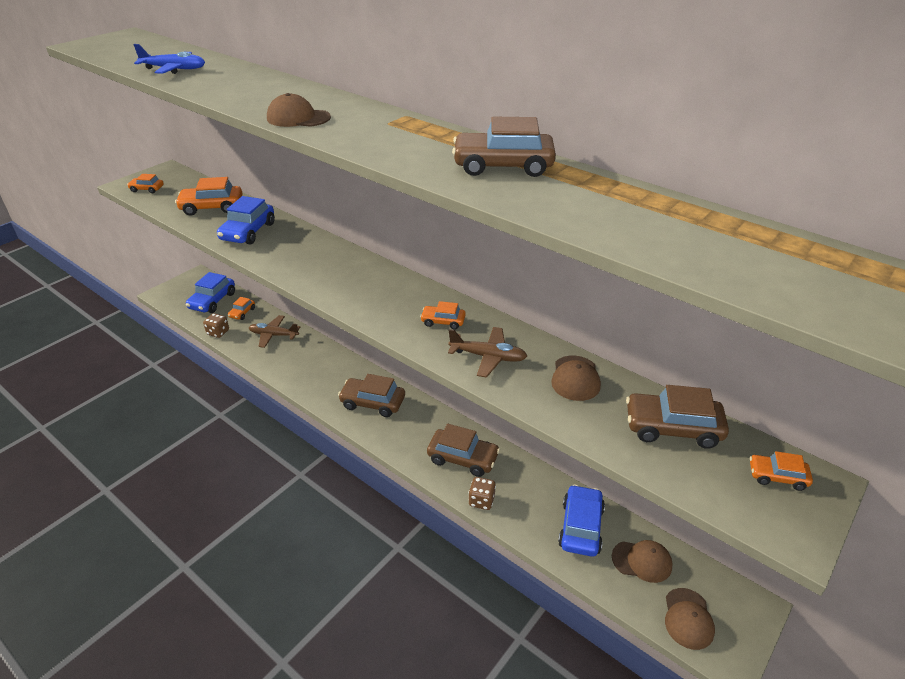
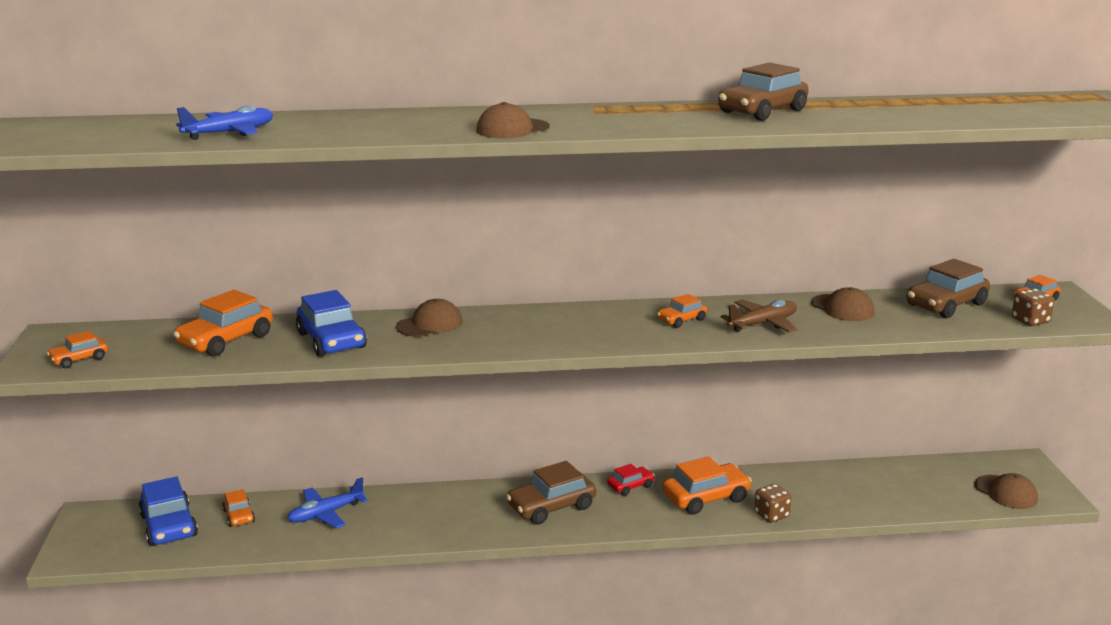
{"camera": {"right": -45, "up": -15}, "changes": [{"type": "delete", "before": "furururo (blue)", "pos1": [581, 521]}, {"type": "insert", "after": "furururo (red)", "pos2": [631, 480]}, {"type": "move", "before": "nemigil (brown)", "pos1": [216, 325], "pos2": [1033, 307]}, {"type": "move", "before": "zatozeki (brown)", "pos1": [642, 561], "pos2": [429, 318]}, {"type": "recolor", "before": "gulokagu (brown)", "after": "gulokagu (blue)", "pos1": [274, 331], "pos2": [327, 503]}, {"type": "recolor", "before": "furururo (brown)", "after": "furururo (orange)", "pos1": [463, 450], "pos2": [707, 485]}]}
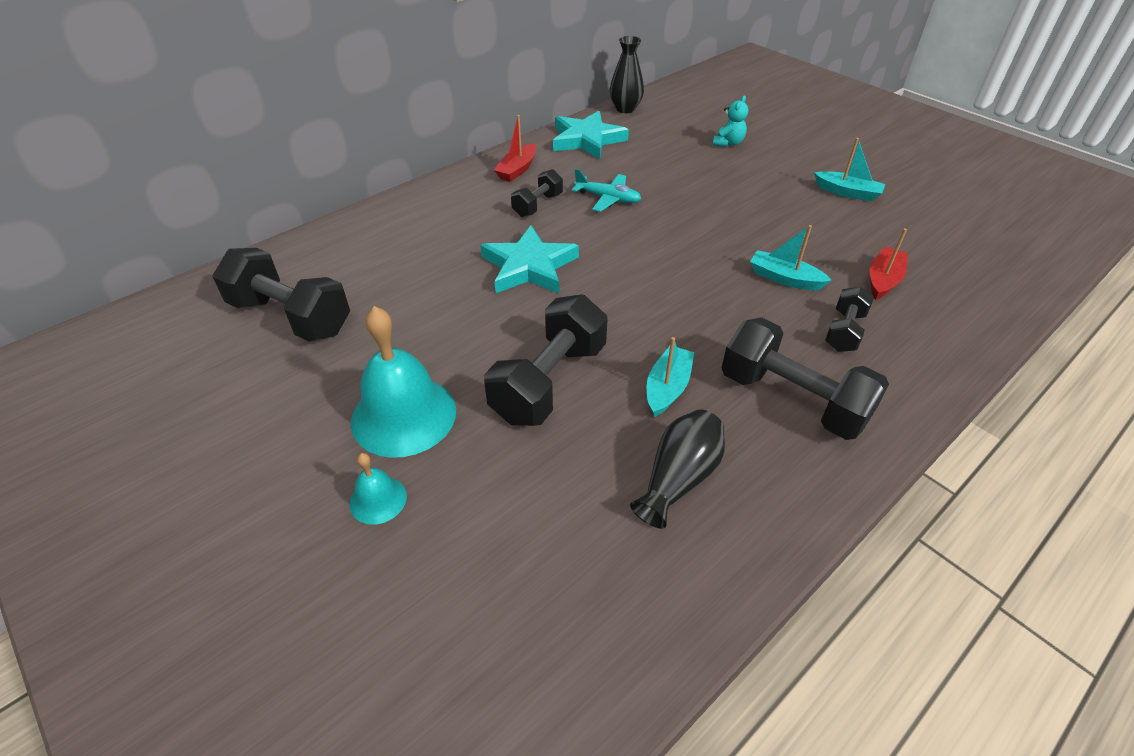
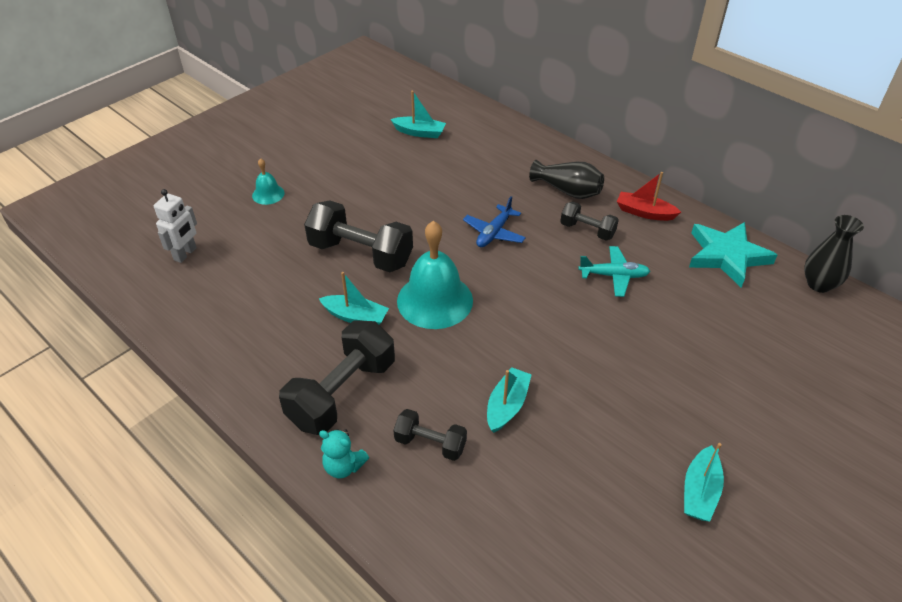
{"camera": {"right": 85, "up": 0}, "changes": [{"type": "delete", "before": "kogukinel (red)", "pos1": [889, 264]}, {"type": "insert", "after": "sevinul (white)", "pos2": [175, 226]}, {"type": "move", "before": "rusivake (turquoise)", "pos1": [403, 382], "pos2": [435, 275]}, {"type": "move", "before": "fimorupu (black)", "pos1": [677, 469], "pos2": [566, 179]}, {"type": "move", "before": "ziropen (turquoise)", "pos1": [730, 121], "pos2": [344, 453]}, {"type": "replace", "before": "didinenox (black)", "after": "kogukinel (turquoise)", "pos1": [281, 295], "pos2": [418, 114]}, {"type": "replace", "before": "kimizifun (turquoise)", "after": "gulokagu (blue)", "pos1": [529, 259], "pos2": [494, 221]}, {"type": "rotate", "before": "gulokagu (turquoise)", "pos1": [606, 190], "pos2": [614, 271], "turn": -105}]}
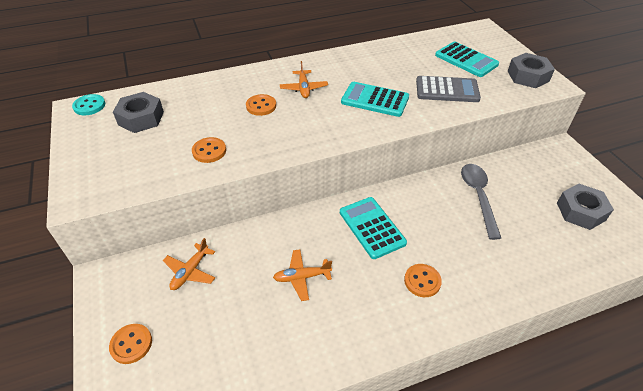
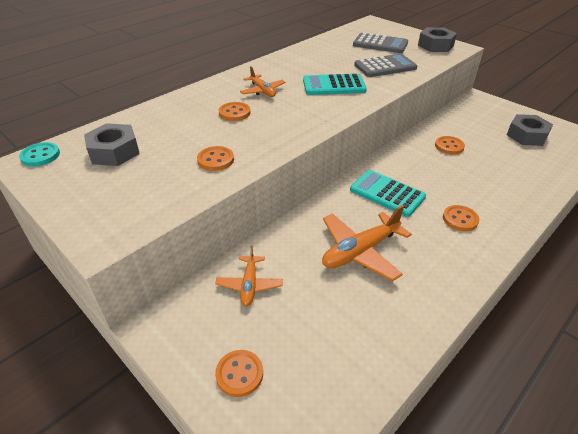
{"camera": {"right": -25, "up": -5}, "changes": [{"type": "replace", "before": "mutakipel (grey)", "after": "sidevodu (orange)", "pos1": [481, 202], "pos2": [450, 145]}, {"type": "recolor", "before": "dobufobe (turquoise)", "after": "dobufobe (grey)", "pos1": [467, 59], "pos2": [380, 43]}, {"type": "resize", "before": "gulokagu (orange)", "pos1": [302, 275], "pos2": [367, 243], "scale": 1.67}]}
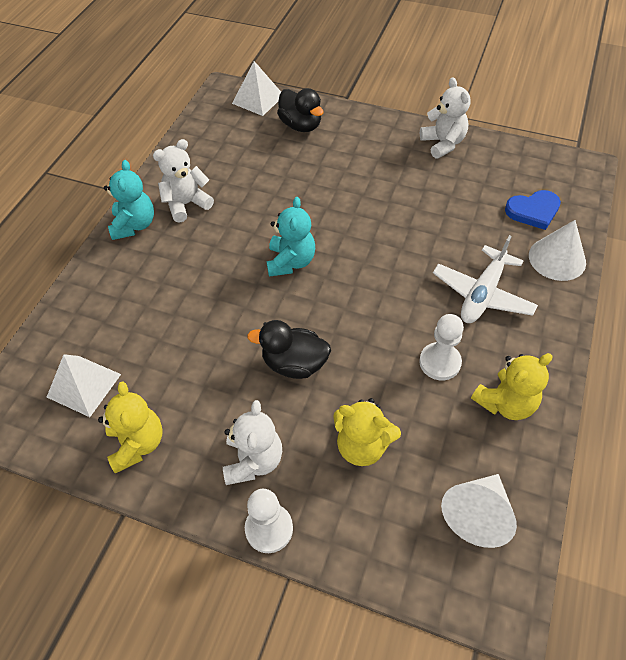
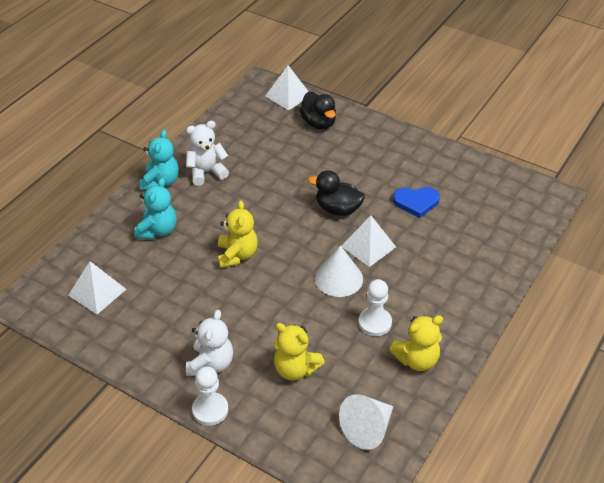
{"camera": {"right": 10, "up": -10}, "changes": [{"type": "delete", "before": "ziropen (white)", "pos1": [445, 118]}, {"type": "delete", "before": "gulokagu (white)", "pos1": [485, 279]}, {"type": "insert", "after": "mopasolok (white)", "pos2": [368, 241]}, {"type": "move", "before": "ziropen (yellow)", "pos1": [130, 427], "pos2": [237, 234]}, {"type": "move", "before": "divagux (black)", "pos1": [289, 349], "pos2": [336, 193]}, {"type": "move", "before": "ziropen (turquoise)", "pos1": [291, 237], "pos2": [155, 208]}, {"type": "move", "before": "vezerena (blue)", "pos1": [533, 210], "pos2": [416, 202]}, {"type": "move", "before": "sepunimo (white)", "pos1": [557, 250], "pos2": [339, 271]}]}
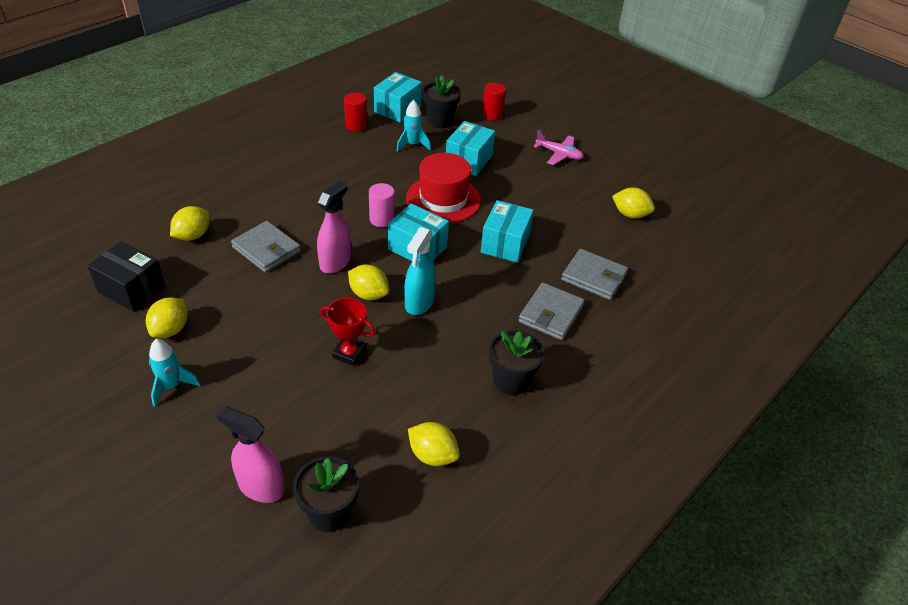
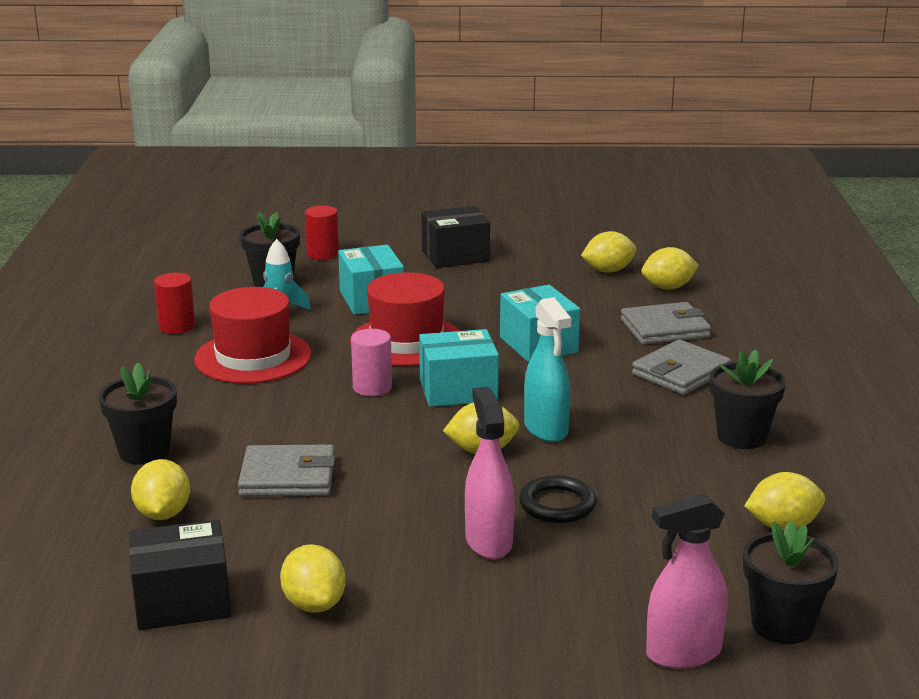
{"camera": {"right": -40, "up": -20}, "changes": [{"type": "delete", "before": "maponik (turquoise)", "pos1": [174, 372]}, {"type": "delete", "before": "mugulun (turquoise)", "pos1": [398, 97]}, {"type": "insert", "after": "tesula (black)", "pos2": [138, 414]}, {"type": "insert", "after": "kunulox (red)", "pos2": [253, 335]}, {"type": "insert", "after": "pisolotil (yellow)", "pos2": [670, 268]}, {"type": "move", "before": "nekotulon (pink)", "pos1": [334, 227], "pos2": [490, 473]}, {"type": "replace", "before": "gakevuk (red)", "after": "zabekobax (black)", "pos1": [347, 332], "pos2": [557, 499]}, {"type": "replace", "before": "gulokagu (pink)", "after": "mugulun (black)", "pos1": [559, 147], "pos2": [455, 237]}, {"type": "rotate", "before": "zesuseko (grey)", "pos1": [551, 311], "pos2": [681, 367], "turn": 60}]}
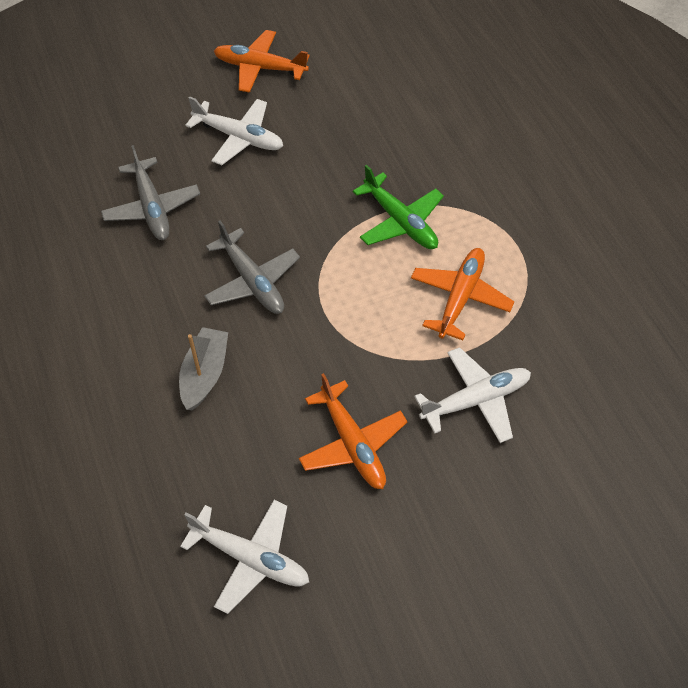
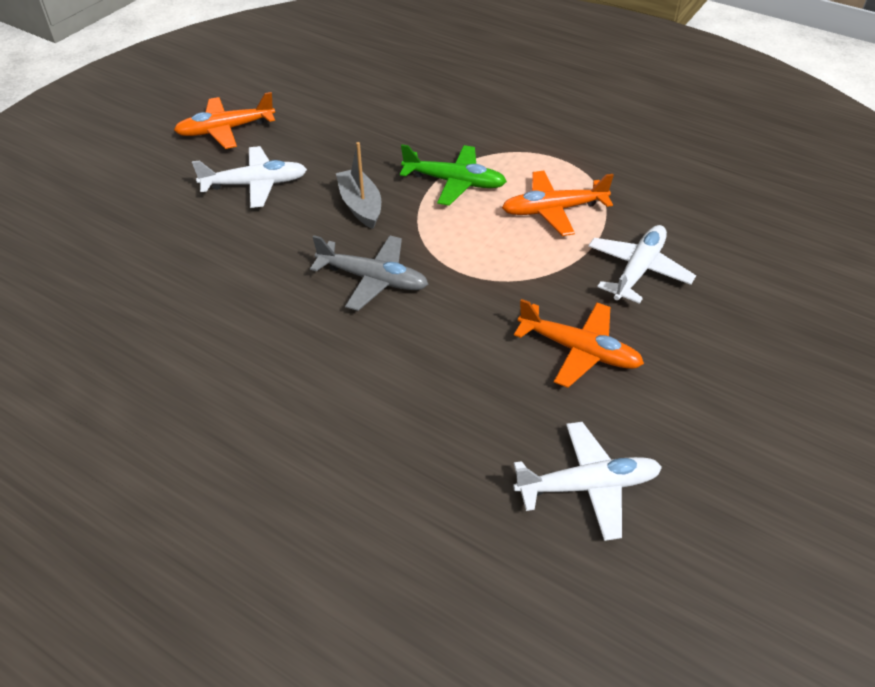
{"camera": {"right": -35, "up": -10}, "changes": [{"type": "delete", "before": "gulokagu (grey)", "pos1": [150, 192]}, {"type": "move", "before": "kogukinel (grey)", "pos1": [203, 368], "pos2": [358, 185]}, {"type": "rotate", "before": "gulokagu (orange)", "pos1": [463, 294], "pos2": [558, 203], "turn": -90}]}
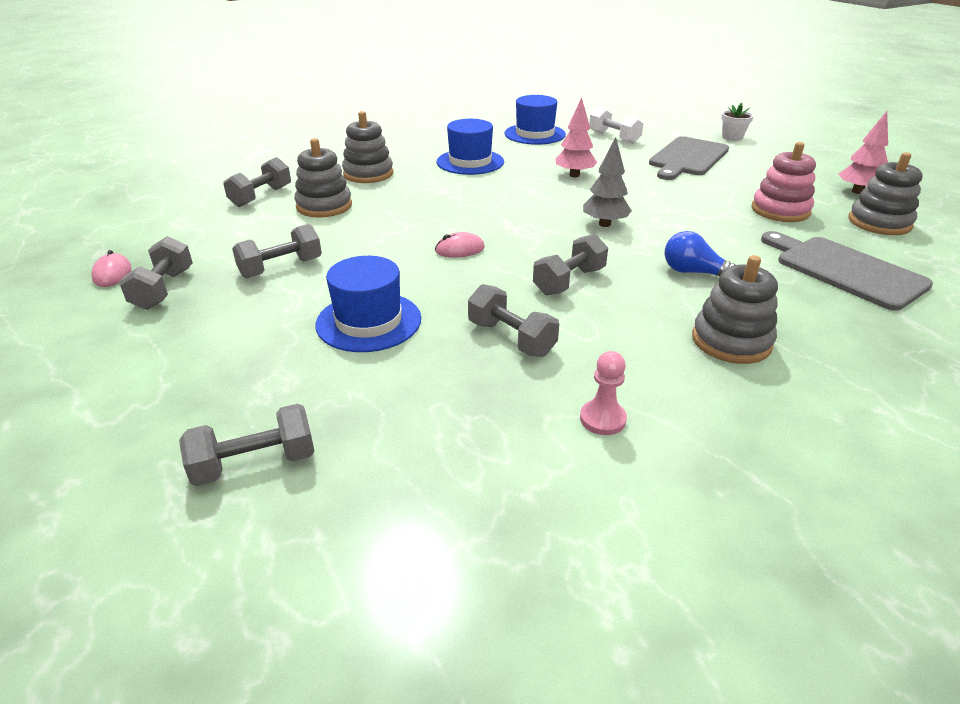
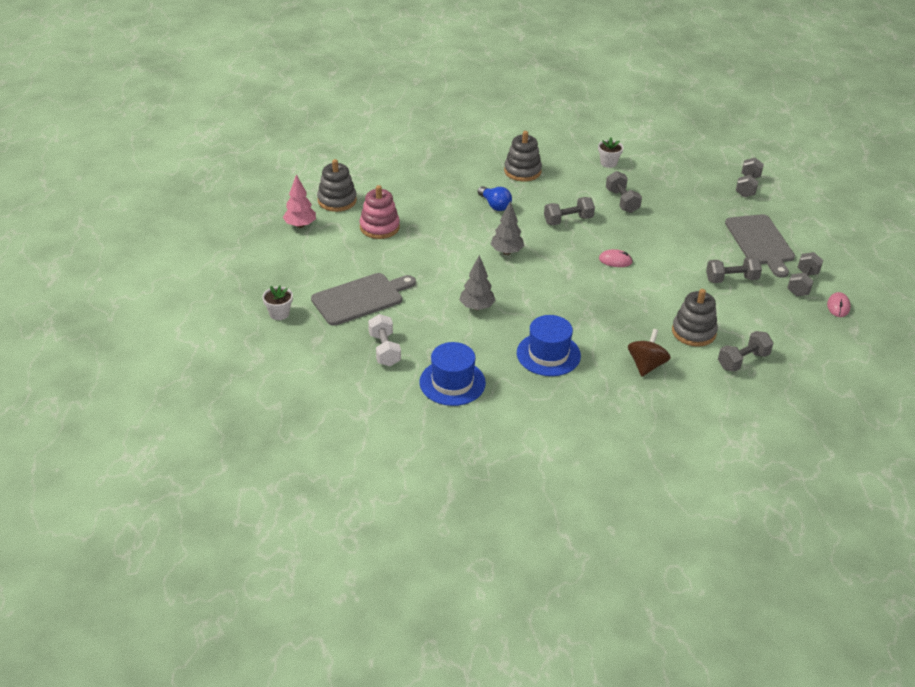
{"camera": {"right": -155, "up": 5}, "changes": [{"type": "delete", "before": "kunulox (blue)", "pos1": [368, 304]}, {"type": "move", "before": "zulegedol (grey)", "pos1": [847, 271], "pos2": [760, 246]}, {"type": "replace", "before": "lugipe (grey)", "after": "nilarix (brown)", "pos1": [367, 147], "pos2": [649, 352]}, {"type": "replace", "before": "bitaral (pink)", "after": "tesula (white)", "pos1": [603, 393], "pos2": [611, 152]}, {"type": "recolor", "before": "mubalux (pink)", "after": "mubalux (grey)", "pos1": [576, 137], "pos2": [477, 282]}, {"type": "rotate", "before": "didinenox (grey)", "pos1": [247, 445], "pos2": [750, 177], "turn": -75}]}
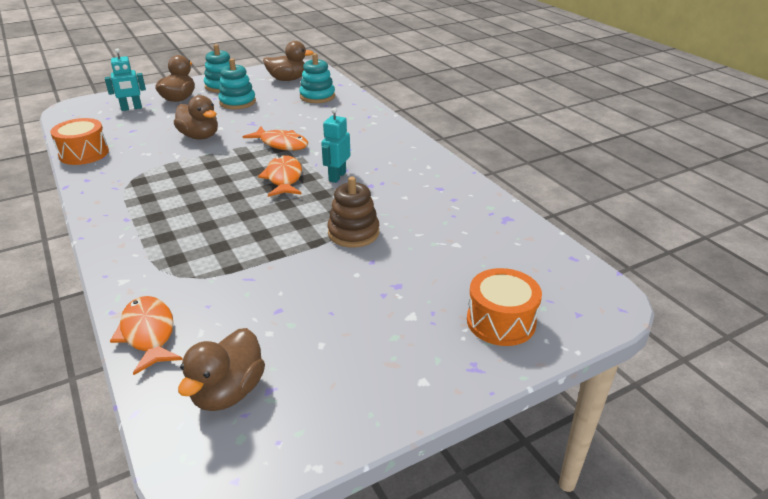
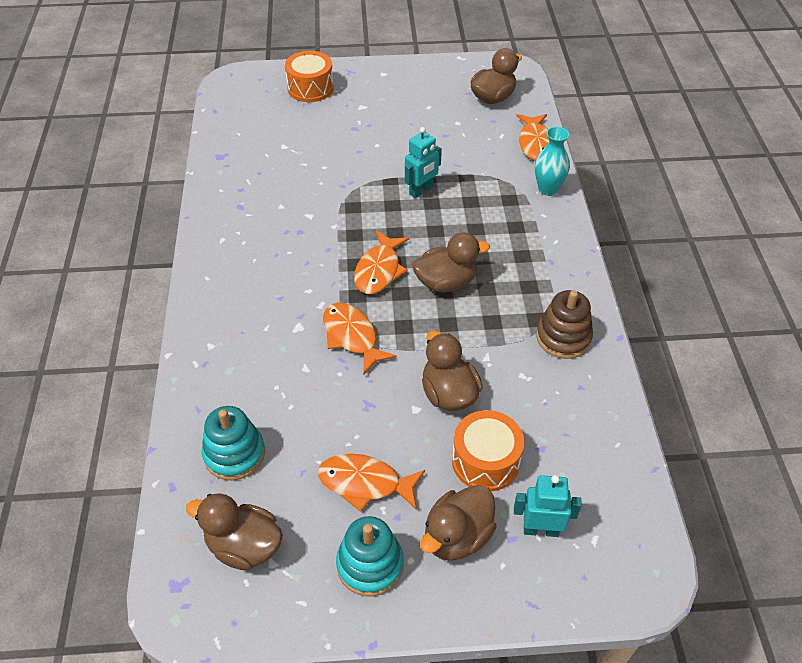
{"camera": {"right": -155, "up": 15}, "changes": [{"type": "insert", "after": "divagux (brown)", "pos2": [451, 262]}, {"type": "insert", "after": "fimorupu (turquoise)", "pos2": [552, 161]}, {"type": "move", "before": "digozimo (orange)", "pos1": [79, 141], "pos2": [488, 450]}, {"type": "move", "before": "sevinul (turquoise)", "pos1": [335, 145], "pos2": [423, 162]}, {"type": "move", "before": "lugipe (brown)", "pos1": [353, 212], "pos2": [564, 324]}, {"type": "replace", "before": "lugipe (turquoise)", "after": "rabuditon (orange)", "pos1": [237, 83], "pos2": [371, 483]}]}
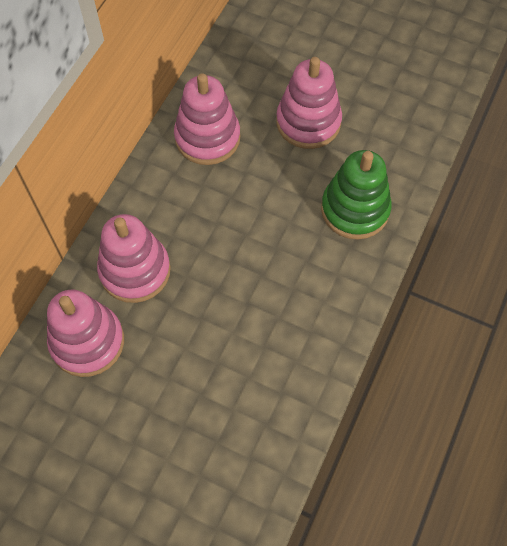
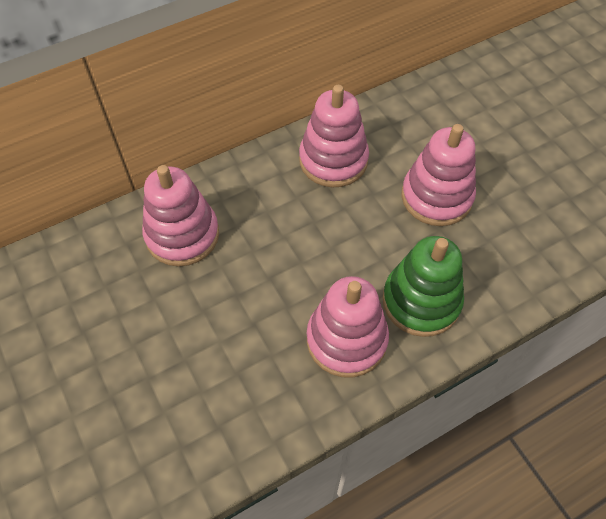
{"camera": {"right": 35, "up": -5}, "changes": [{"type": "move", "before": "lugipe (pink)", "pos1": [85, 333], "pos2": [348, 327]}]}
